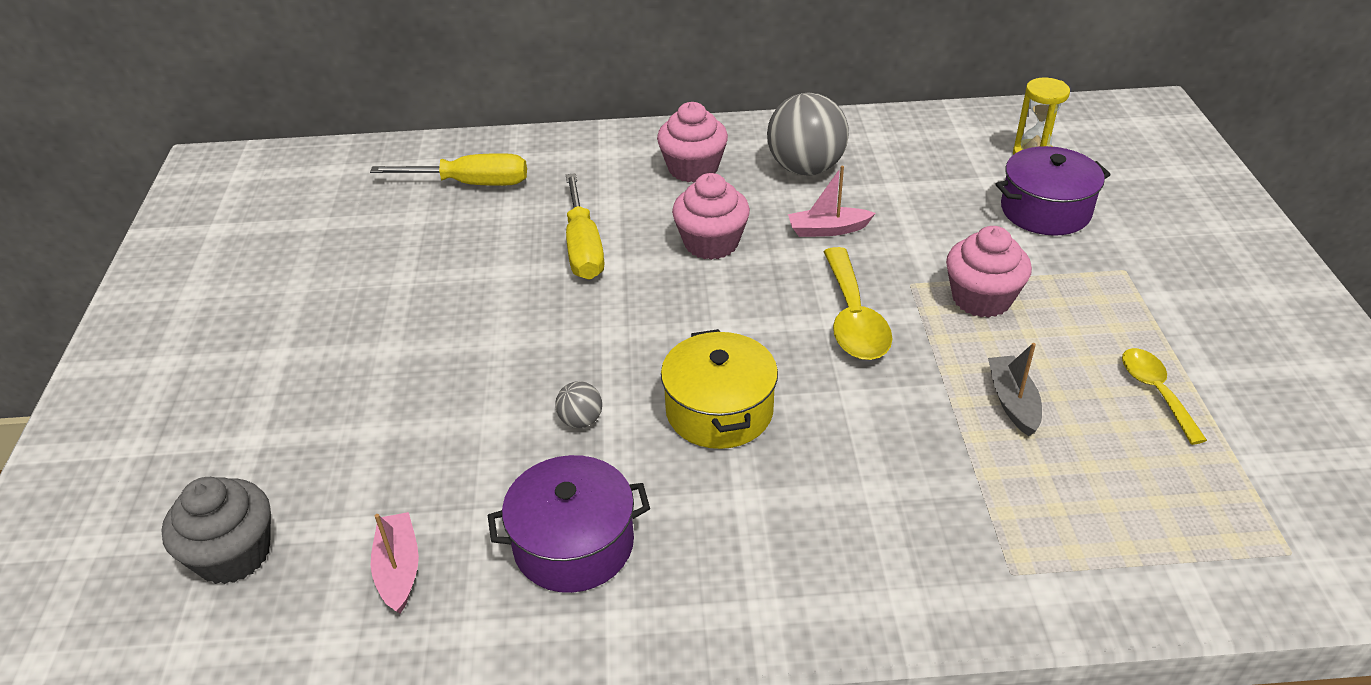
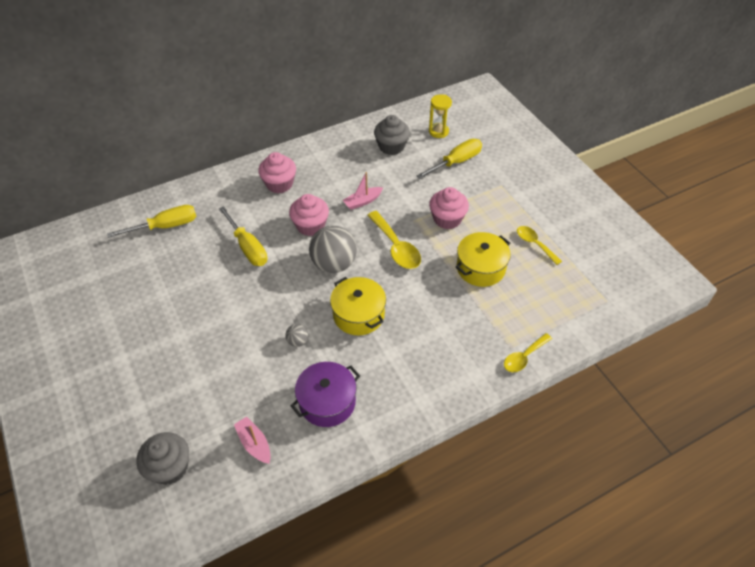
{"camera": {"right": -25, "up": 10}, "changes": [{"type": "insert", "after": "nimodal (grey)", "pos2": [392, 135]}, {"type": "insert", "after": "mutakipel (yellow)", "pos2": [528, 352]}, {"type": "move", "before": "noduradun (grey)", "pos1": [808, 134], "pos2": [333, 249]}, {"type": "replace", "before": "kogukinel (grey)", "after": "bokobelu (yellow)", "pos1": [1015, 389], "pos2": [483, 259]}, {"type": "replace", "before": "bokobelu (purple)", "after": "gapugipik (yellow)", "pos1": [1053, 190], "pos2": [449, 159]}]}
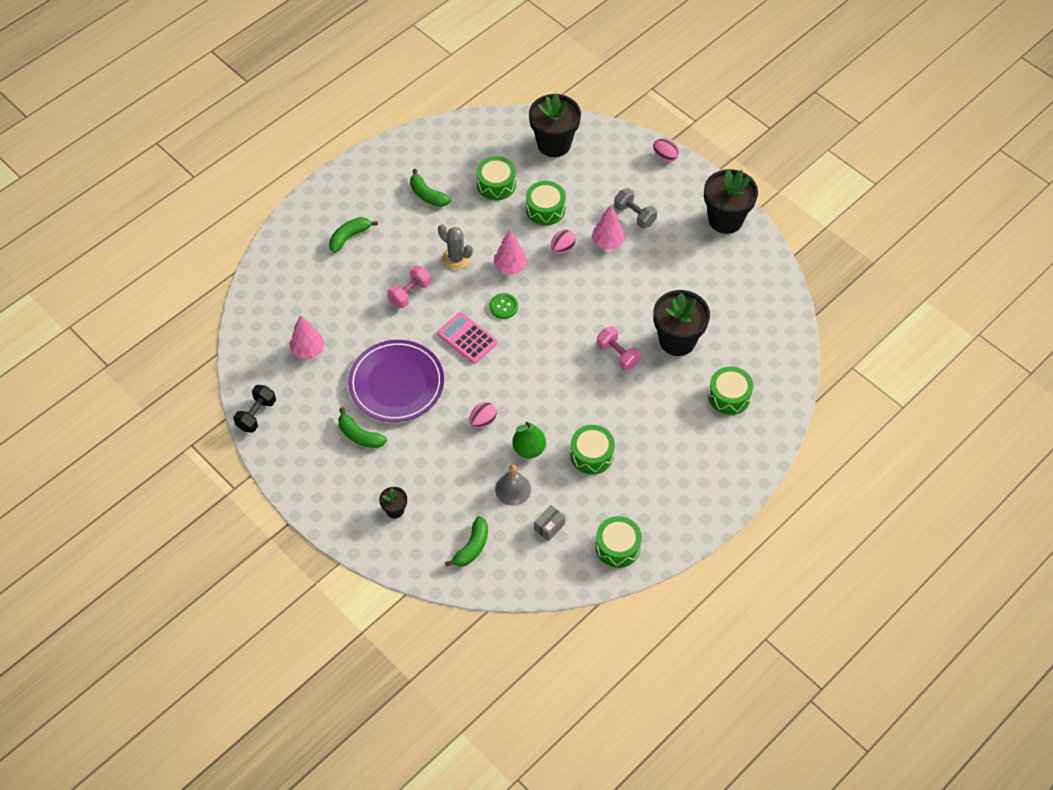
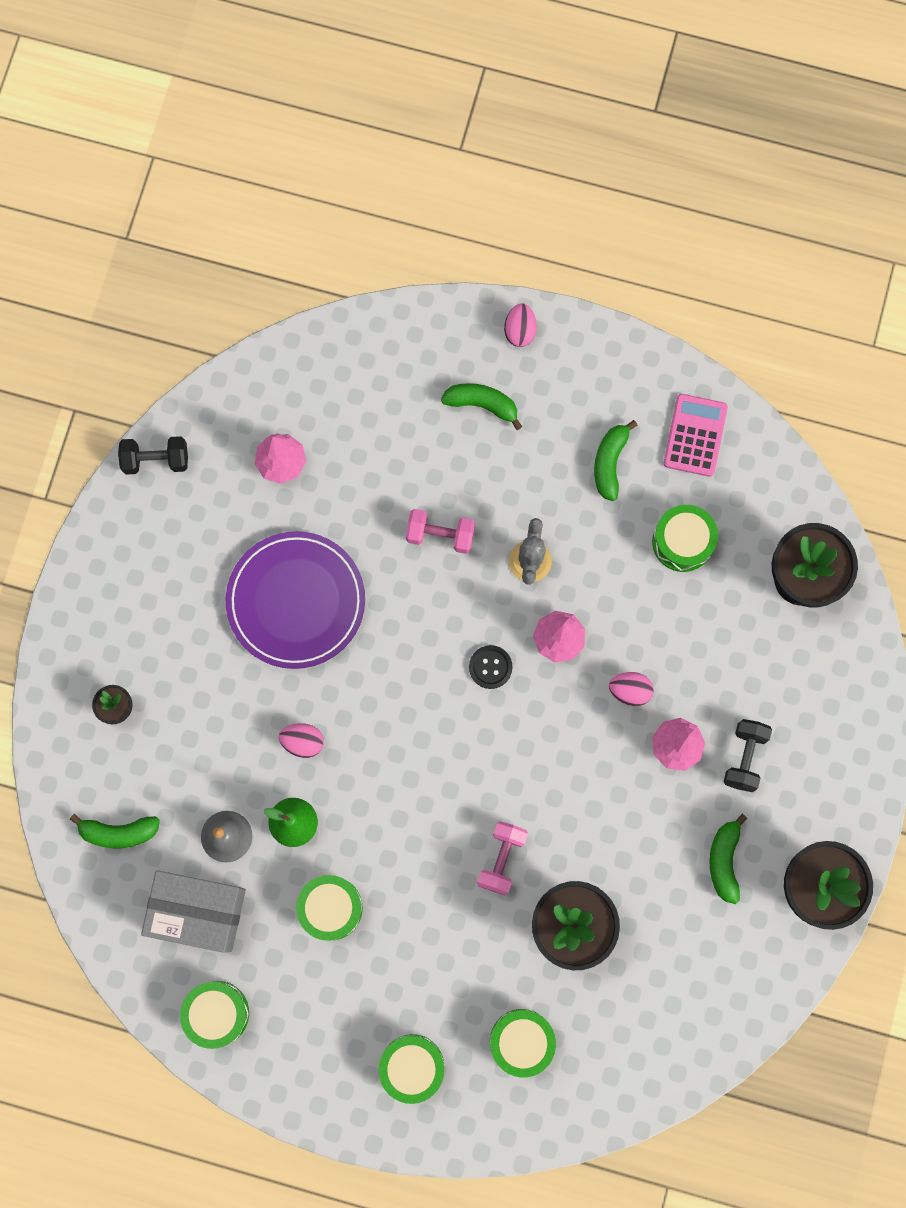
{"camera": {"right": 60, "up": 20}, "changes": [{"type": "move", "before": "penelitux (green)", "pos1": [362, 427], "pos2": [728, 859]}, {"type": "move", "before": "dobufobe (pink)", "pos1": [467, 338], "pos2": [696, 435]}, {"type": "move", "before": "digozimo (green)", "pos1": [546, 203], "pos2": [411, 1069]}, {"type": "move", "before": "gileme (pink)", "pos1": [666, 150], "pos2": [520, 325]}, {"type": "recolor", "before": "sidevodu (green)", "after": "sidevodu (black)", "pos1": [503, 306], "pos2": [491, 667]}, {"type": "recolor", "before": "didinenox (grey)", "after": "didinenox (black)", "pos1": [635, 208], "pos2": [747, 755]}, {"type": "resize", "before": "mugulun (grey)", "pos1": [549, 523], "pos2": [193, 911], "scale": 2.3}]}
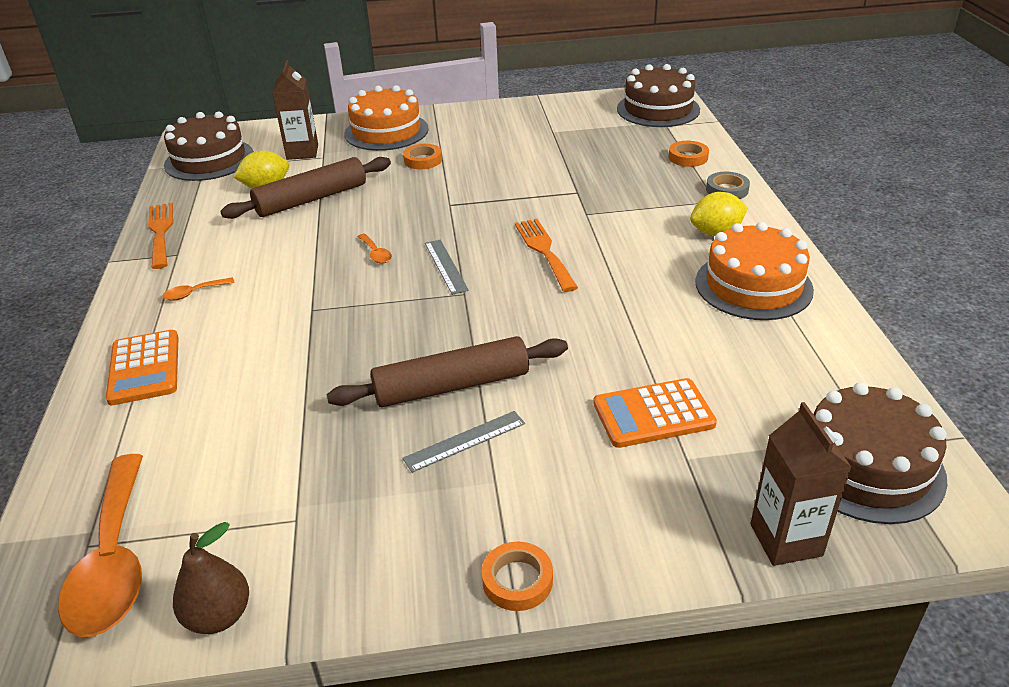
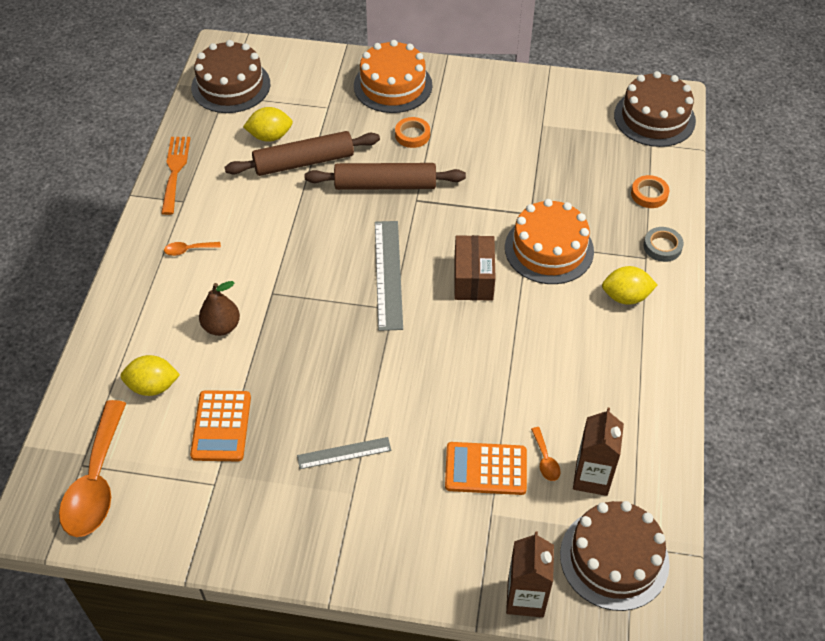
{"camera": {"right": 15, "up": 15}, "changes": [{"type": "delete", "before": "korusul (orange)", "pos1": [517, 576]}, {"type": "insert", "after": "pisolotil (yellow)", "pos2": [150, 375]}, {"type": "move", "before": "dobufobe (orange)", "pos1": [142, 367], "pos2": [220, 425]}, {"type": "move", "before": "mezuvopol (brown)", "pos1": [211, 578], "pos2": [219, 308]}, {"type": "move", "before": "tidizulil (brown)", "pos1": [295, 110], "pos2": [598, 452]}, {"type": "move", "before": "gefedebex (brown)", "pos1": [447, 371], "pos2": [385, 176]}, {"type": "move", "before": "mutakipel (orange)", "pos1": [374, 249], "pos2": [545, 454]}, {"type": "move", "before": "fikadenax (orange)", "pos1": [754, 271], "pos2": [549, 241]}, {"type": "replace", "before": "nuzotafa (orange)", "after": "mugulun (brown)", "pos1": [546, 255], "pos2": [475, 268]}, {"type": "resize", "before": "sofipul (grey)", "pos1": [447, 267], "pos2": [389, 276], "scale": 1.68}]}
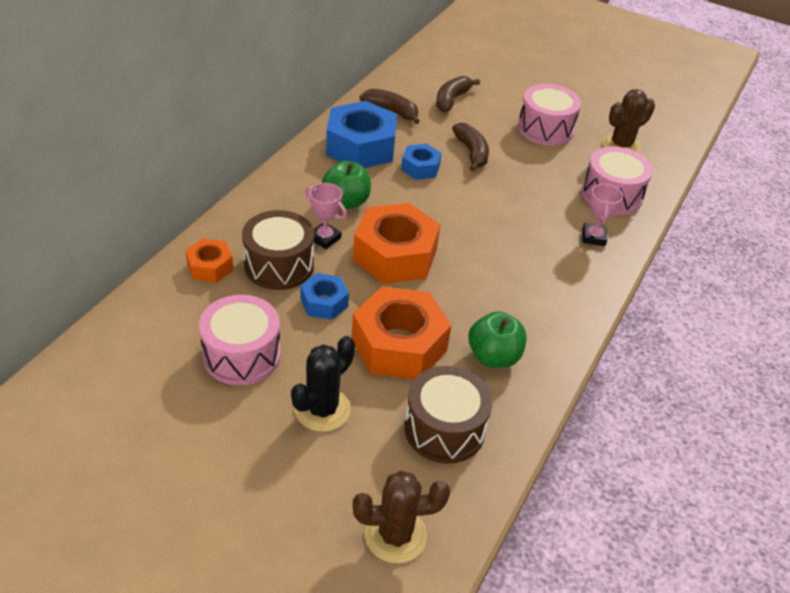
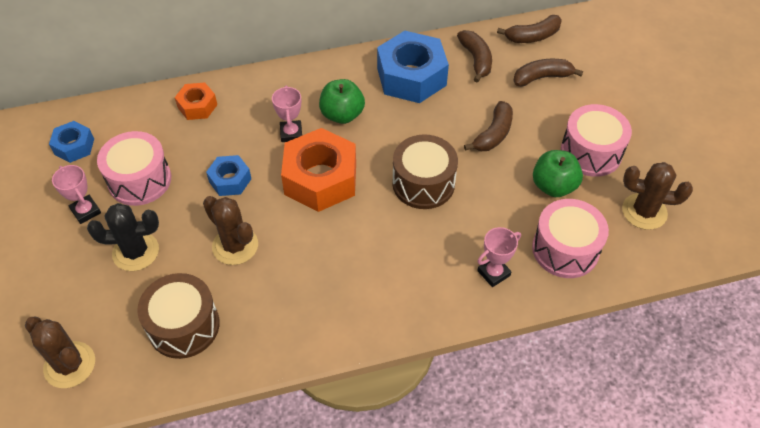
{"camera": {"right": 50, "up": 10}, "changes": [{"type": "insert", "after": "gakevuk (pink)", "pos2": [76, 194]}, {"type": "insert", "after": "penelitux (brown)", "pos2": [529, 29]}, {"type": "move", "before": "digozimo (brown)", "pos1": [278, 250], "pos2": [425, 171]}, {"type": "move", "before": "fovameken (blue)", "pos1": [421, 162], "pos2": [71, 142]}, {"type": "move", "before": "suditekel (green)", "pos1": [497, 339], "pos2": [558, 173]}, {"type": "replace", "before": "fovameken (orange)", "after": "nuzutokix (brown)", "pos1": [401, 332], "pos2": [230, 230]}]}
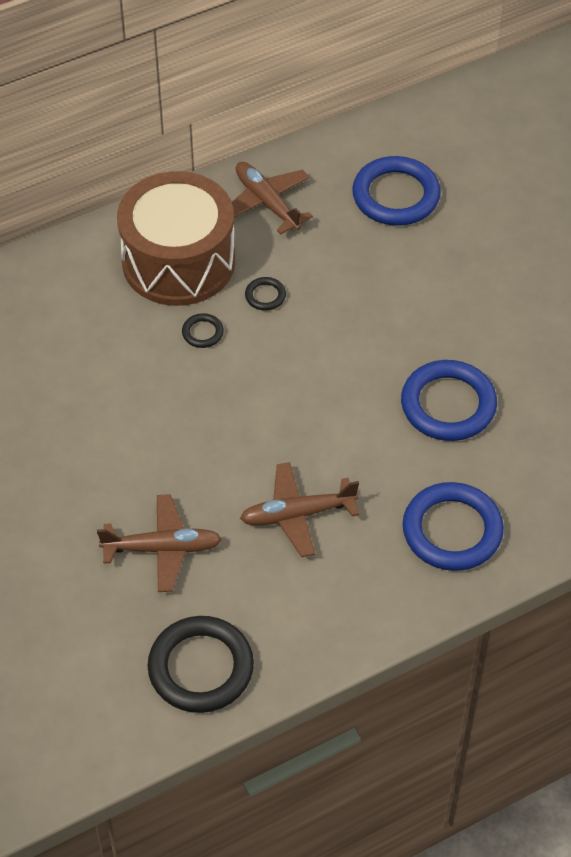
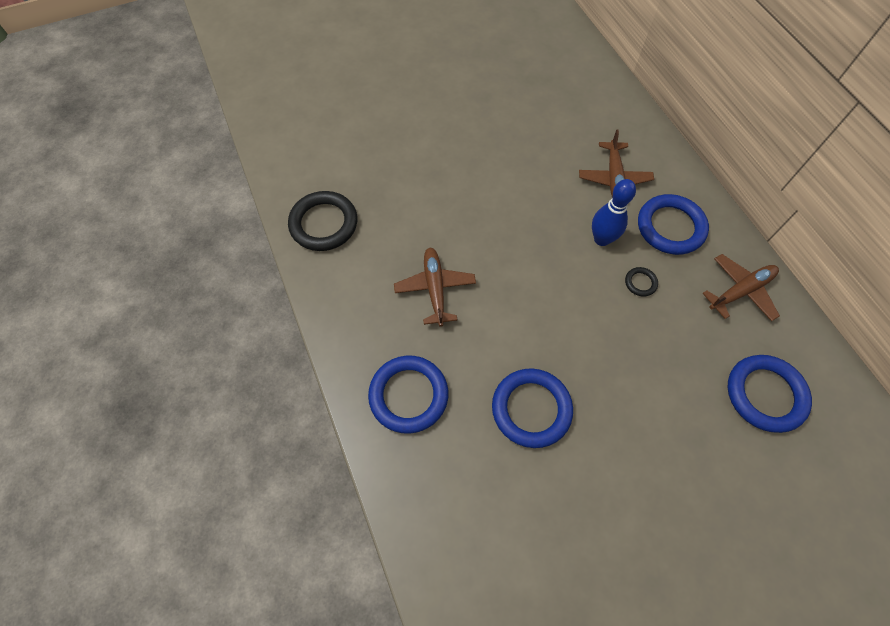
{"camera": {"right": 95, "up": 10}, "changes": [{"type": "move", "before": "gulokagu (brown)", "pos1": [159, 543], "pos2": [616, 163]}, {"type": "replace", "before": "digozimo (brown)", "after": "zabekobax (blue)", "pos1": [176, 238], "pos2": [673, 224]}, {"type": "replace", "before": "zabekobax (black)", "after": "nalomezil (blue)", "pos1": [203, 330], "pos2": [614, 212]}]}
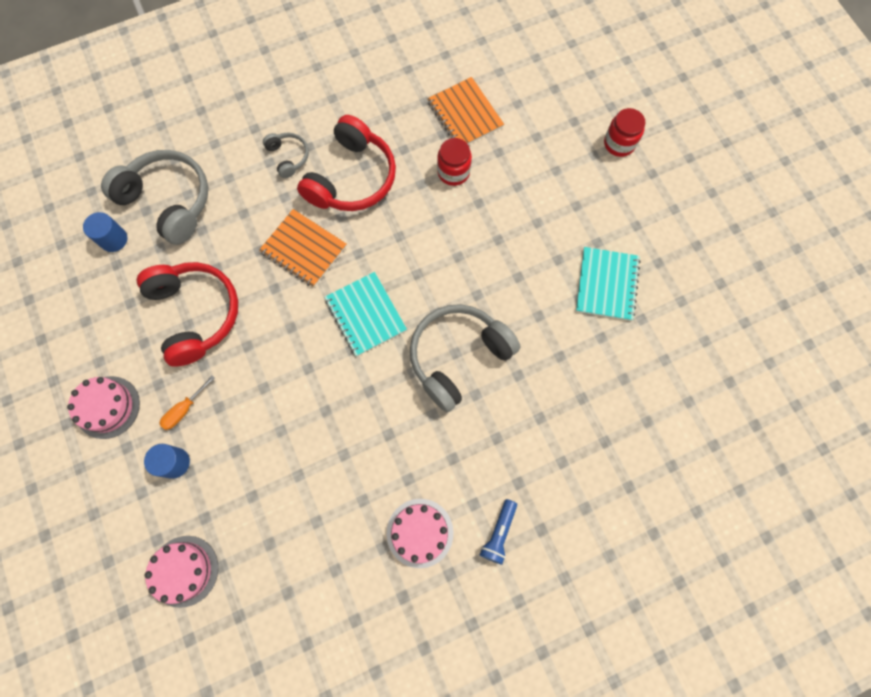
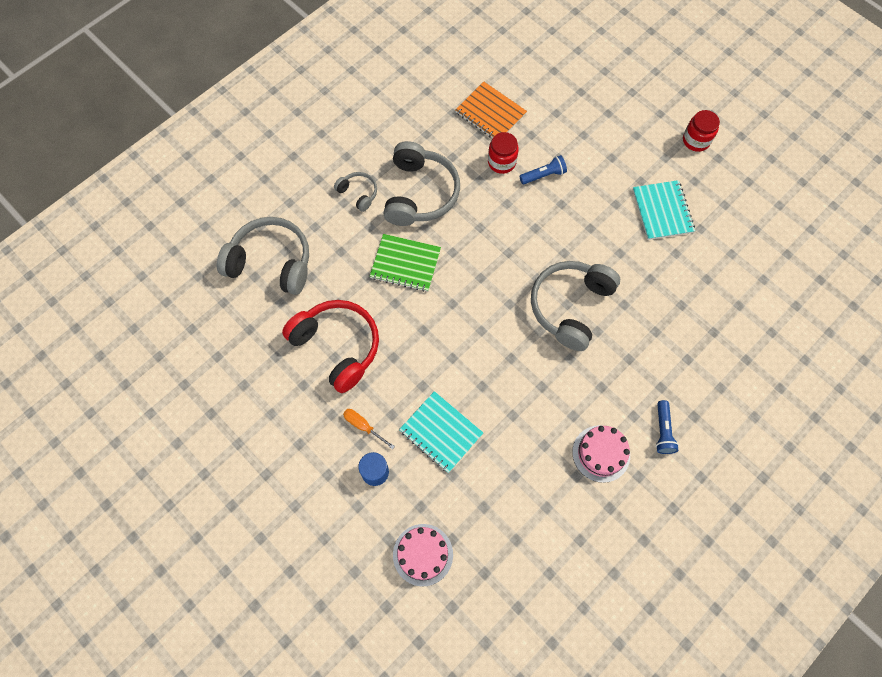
{"camera": {"right": -20, "up": -5}, "changes": [{"type": "delete", "before": "fikadenax (pink)", "pos1": [103, 407]}, {"type": "delete", "before": "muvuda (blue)", "pos1": [105, 232]}, {"type": "insert", "after": "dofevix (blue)", "pos2": [543, 169]}, {"type": "move", "before": "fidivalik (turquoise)", "pos1": [365, 314], "pos2": [441, 432]}, {"type": "move", "before": "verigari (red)", "pos1": [624, 132], "pos2": [701, 131]}, {"type": "recolor", "before": "fidivalik (orange)", "after": "fidivalik (green)", "pos1": [303, 248], "pos2": [405, 263]}, {"type": "recolor", "before": "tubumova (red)", "after": "tubumova (grey)", "pos1": [346, 163], "pos2": [422, 183]}, {"type": "rotate", "before": "gapugipik (orange)", "pos1": [187, 402], "pos2": [369, 429], "turn": 105}]}
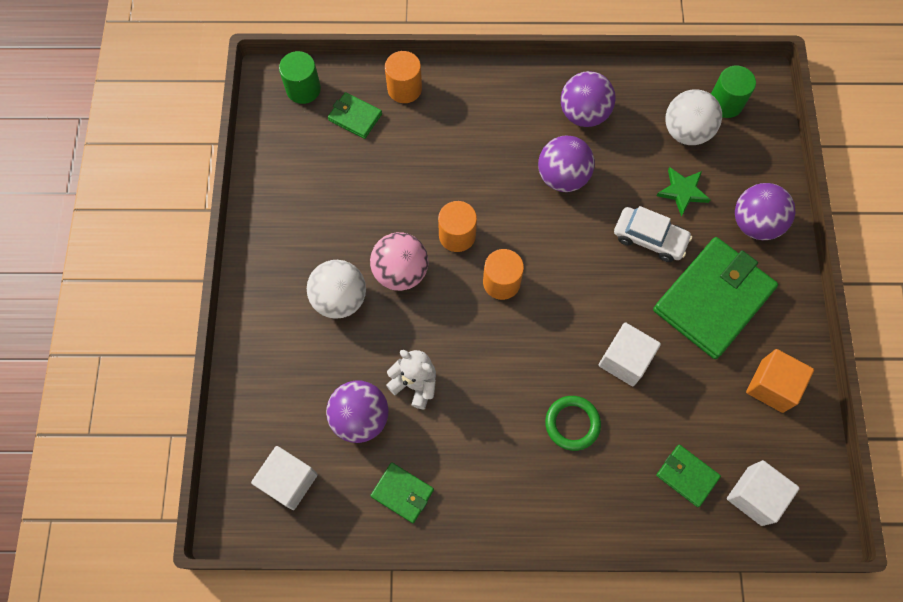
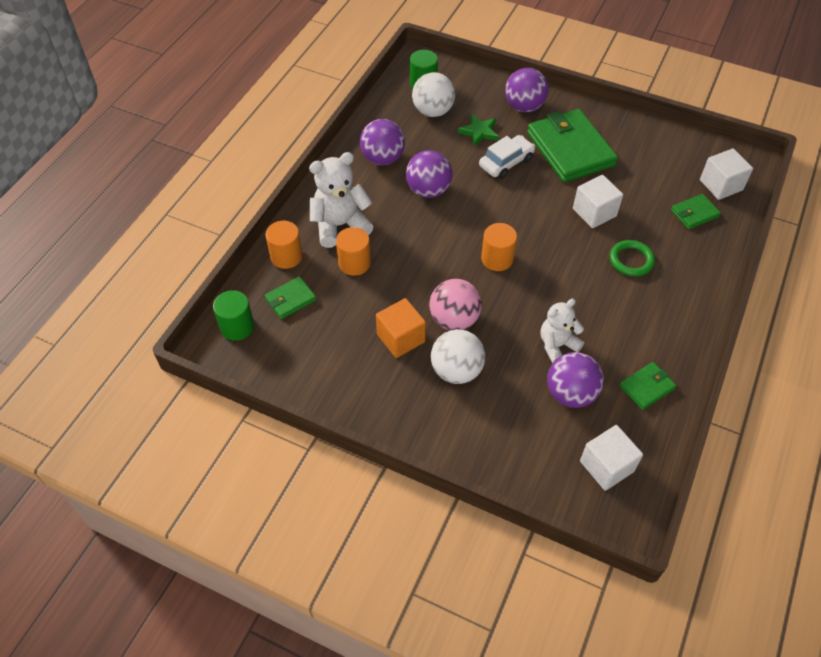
{"camera": {"right": -65, "up": -15}, "changes": [{"type": "insert", "after": "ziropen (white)", "pos2": [341, 200]}, {"type": "move", "before": "muvuda (orange)", "pos1": [457, 226], "pos2": [353, 251]}, {"type": "move", "before": "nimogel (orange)", "pos1": [780, 381], "pos2": [401, 328]}]}
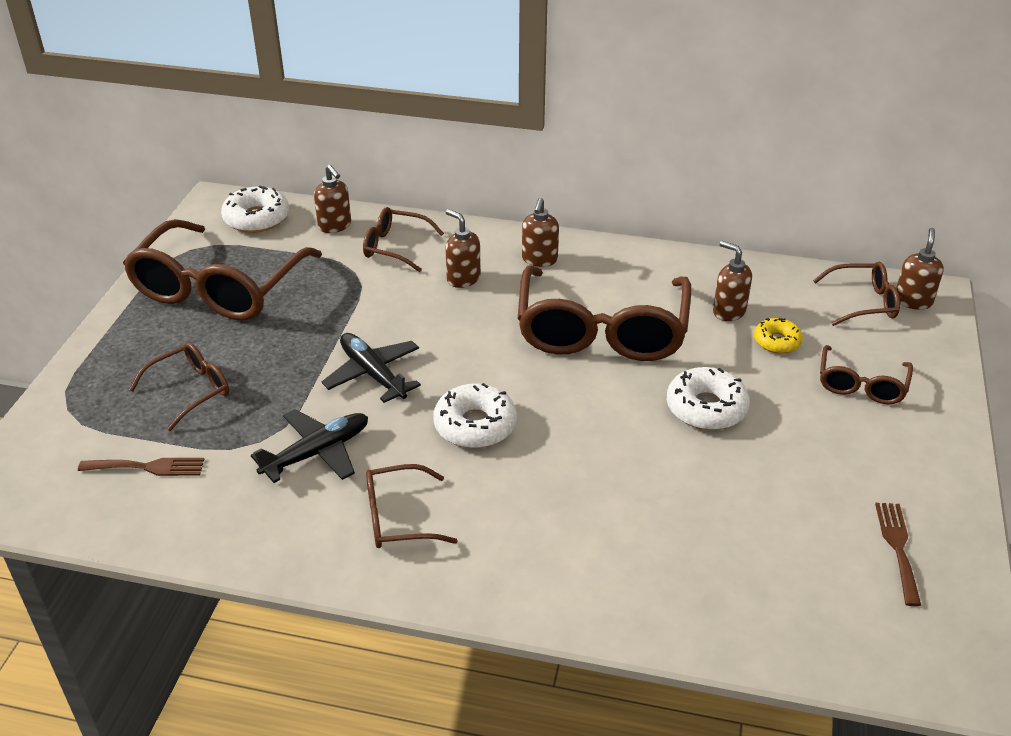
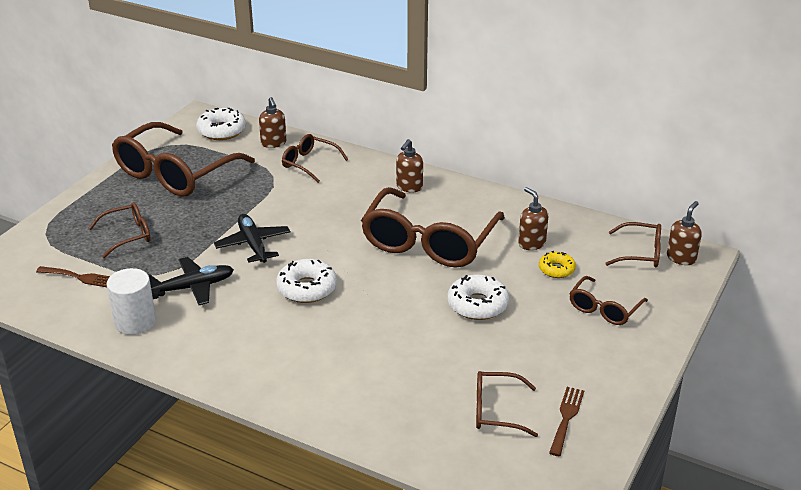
{"camera": {"right": 15, "up": -5}, "changes": [{"type": "delete", "before": "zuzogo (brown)", "pos1": [463, 248]}, {"type": "insert", "after": "muvuda (white)", "pos2": [131, 301]}, {"type": "move", "before": "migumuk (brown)", "pos1": [411, 506], "pos2": [507, 404]}]}
